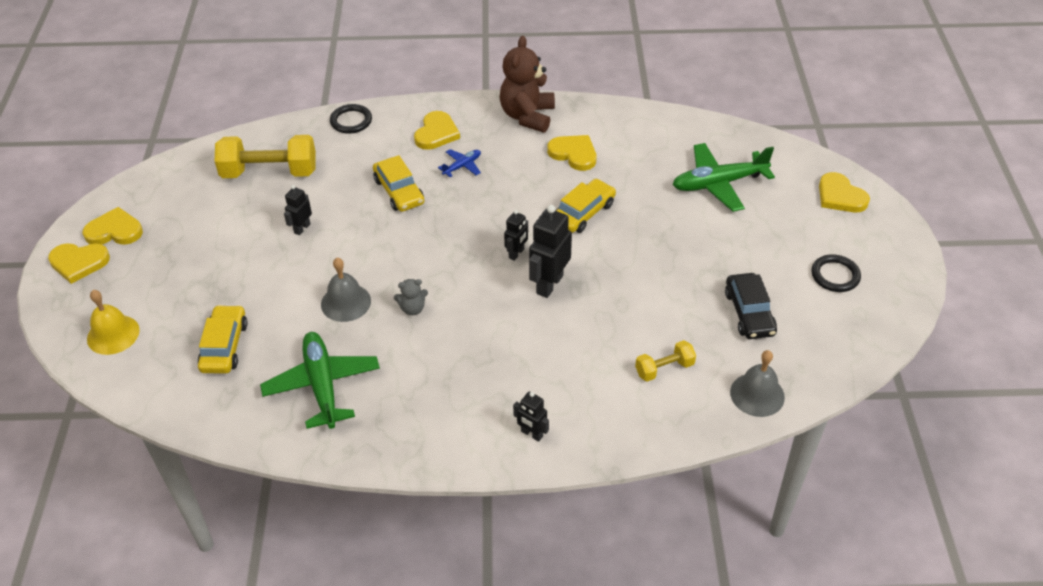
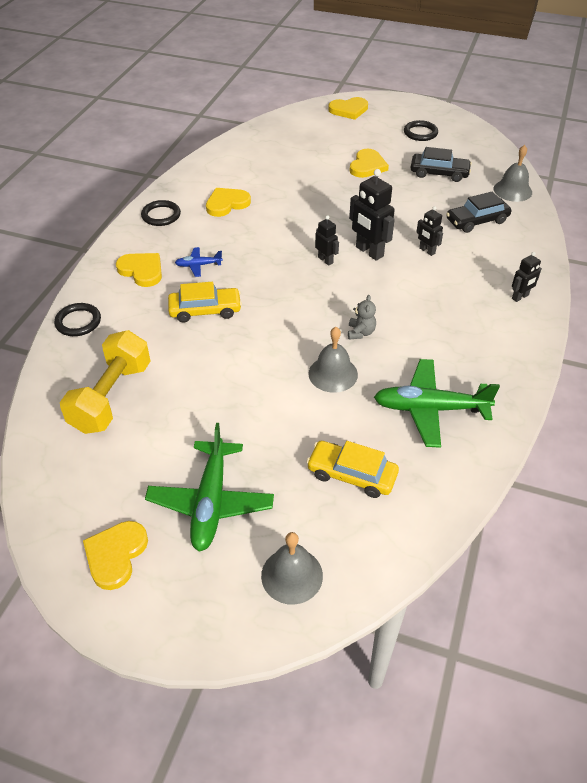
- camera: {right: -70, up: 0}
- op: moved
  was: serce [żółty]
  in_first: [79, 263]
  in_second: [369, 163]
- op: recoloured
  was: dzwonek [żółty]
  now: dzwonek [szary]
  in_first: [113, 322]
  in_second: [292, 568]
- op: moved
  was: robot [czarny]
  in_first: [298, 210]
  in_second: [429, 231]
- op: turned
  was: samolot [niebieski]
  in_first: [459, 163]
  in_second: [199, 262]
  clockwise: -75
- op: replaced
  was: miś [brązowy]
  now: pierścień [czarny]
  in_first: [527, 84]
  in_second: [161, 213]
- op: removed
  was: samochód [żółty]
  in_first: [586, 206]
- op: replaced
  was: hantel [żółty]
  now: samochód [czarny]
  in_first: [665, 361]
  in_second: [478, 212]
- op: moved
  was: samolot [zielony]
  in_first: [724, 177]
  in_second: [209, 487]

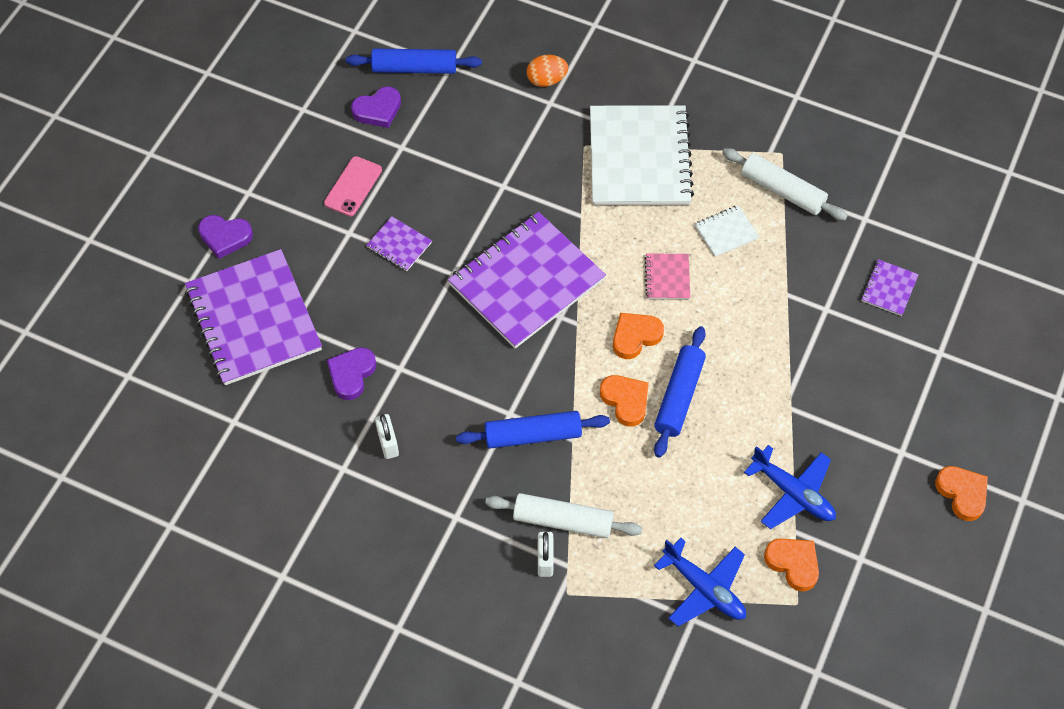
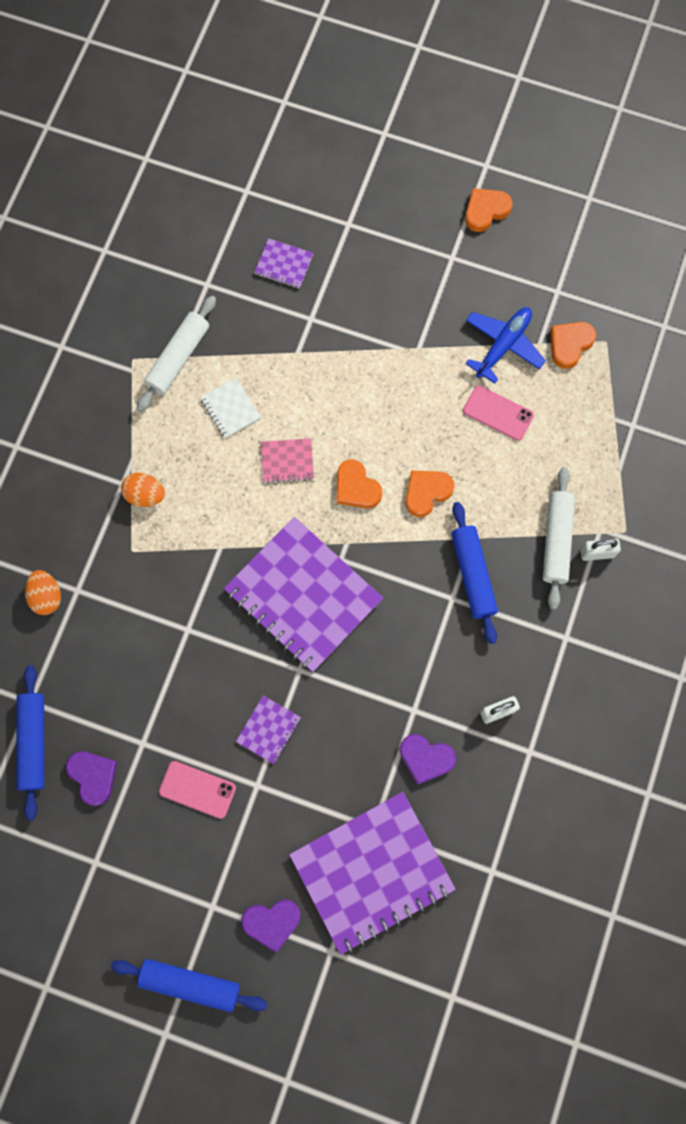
- camera: {right: -95, up: 15}
- op: turned
  was: serce [fioletowy]
  in_first: [225, 237]
  in_second: [271, 926]
  clockwise: 75
- op: replaced
  was: zeszyt [biały]
  now: jajko [pomarańczowy]
  in_first: [642, 155]
  in_second: [143, 490]
- op: moved
  was: wałek do ciasta [niebieski]
  in_first: [680, 392]
  in_second: [189, 985]
- op: removed
  was: samolot [niebieski]
  in_first: [700, 582]
- op: added
  now: telefon [różowy]
  in_second: [498, 413]

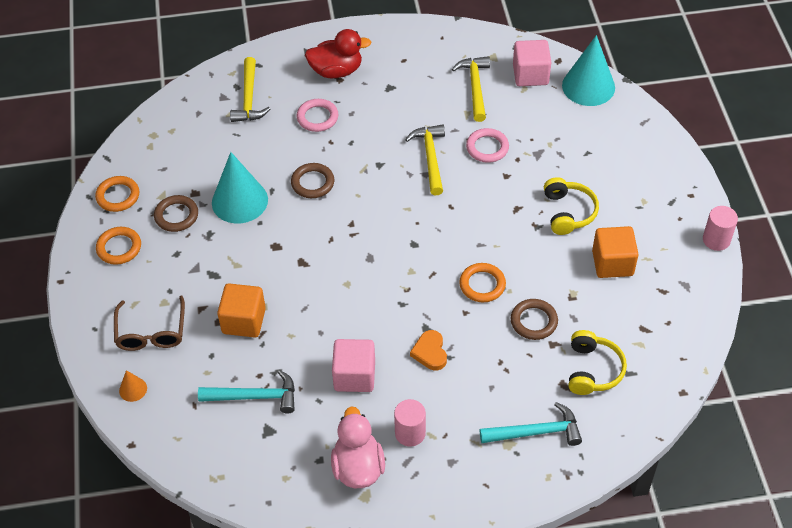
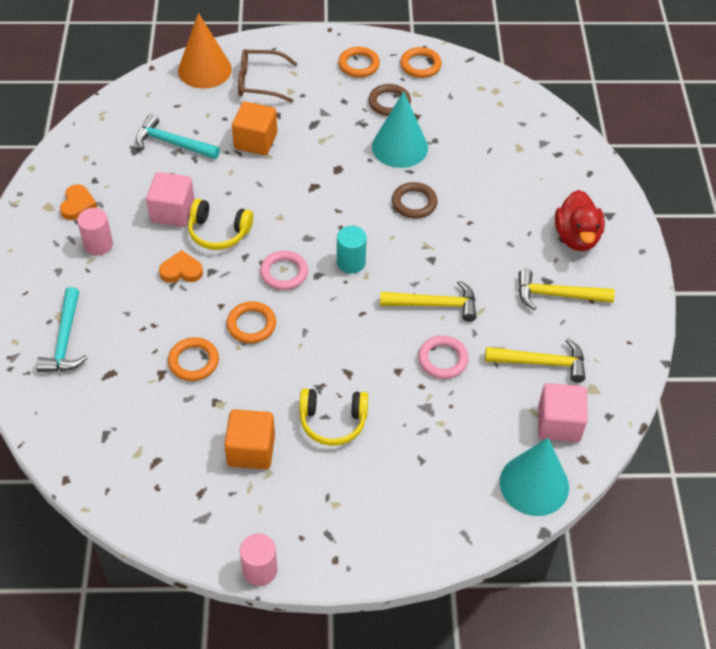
- camera: {right: 95, up: 0}
- op: resized
  was: stożek [pomarańczowy]
  in_first: [133, 386]
  in_second: [205, 50]
  ratio: 2.24
- op: turned
  was: młotek [turkusowy]
  in_first: [246, 392]
  in_second: [178, 136]
  clockwise: 105
- op: moved
  was: młotek [żółty]
  in_first: [250, 89]
  in_second: [567, 289]
- op: moved
  was: pierścień [różowy]
  in_first: [317, 115]
  in_second: [284, 270]
- op: replaced
  was: kaczka [różowy]
  now: serce [pomarańczowy]
  in_first: [358, 447]
  in_second: [78, 202]
- op: recoloured
  was: pierścień [brązowy]
  now: pierścień [pomarańczowy]
  in_first: [534, 319]
  in_second: [193, 359]
- op: moved
  was: słuchawki [żółty]
  in_first: [597, 362]
  in_second: [220, 224]
- op: added
  now: walec [turkusowy]
  in_second: [352, 250]

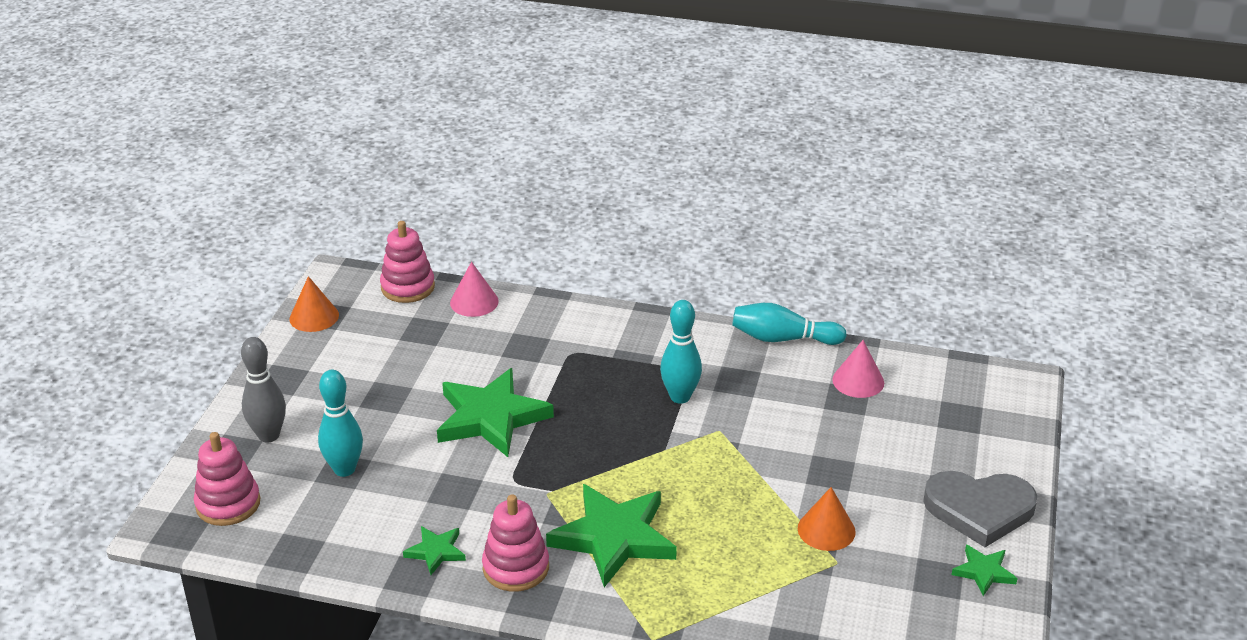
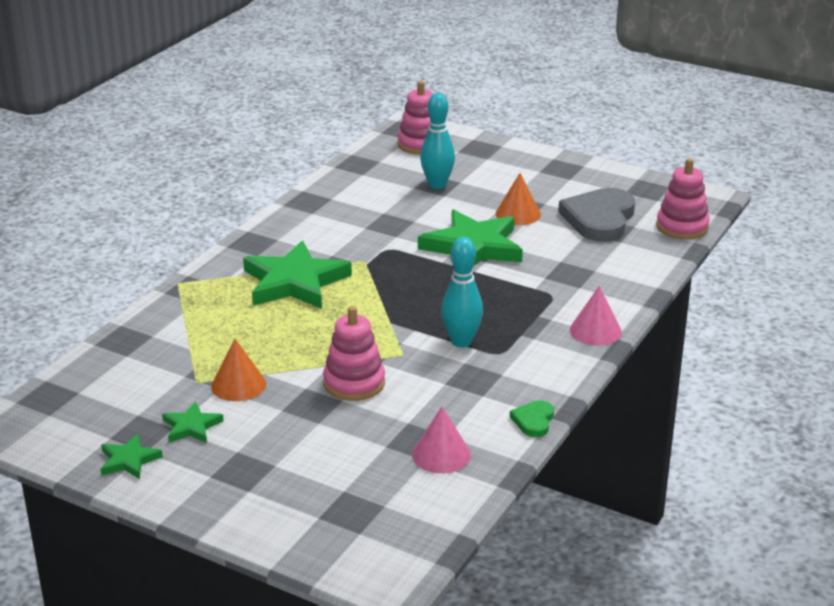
- camera: {right: 105, up: -5}
- op: removed
  was: kręgiel [szary]
  in_first: [263, 390]
- op: moved
  was: stożek [pomarańczowy]
  in_first: [314, 304]
  in_second: [518, 199]
- op: moved
  was: gwiazda [zielony]
  in_first: [434, 550]
  in_second: [193, 422]
- op: moved
  was: stożek [różowy]
  in_first: [474, 289]
  in_second: [596, 316]
- op: moved
  was: zabawka nakładanka [różowy]
  in_first: [515, 543]
  in_second: [354, 353]
- op: replaced
  was: kręgiel [turkusowy]
  now: serce [zielony]
  in_first: [789, 324]
  in_second: [532, 418]
- op: moved
  was: serce [szary]
  in_first: [980, 509]
  in_second: [596, 215]

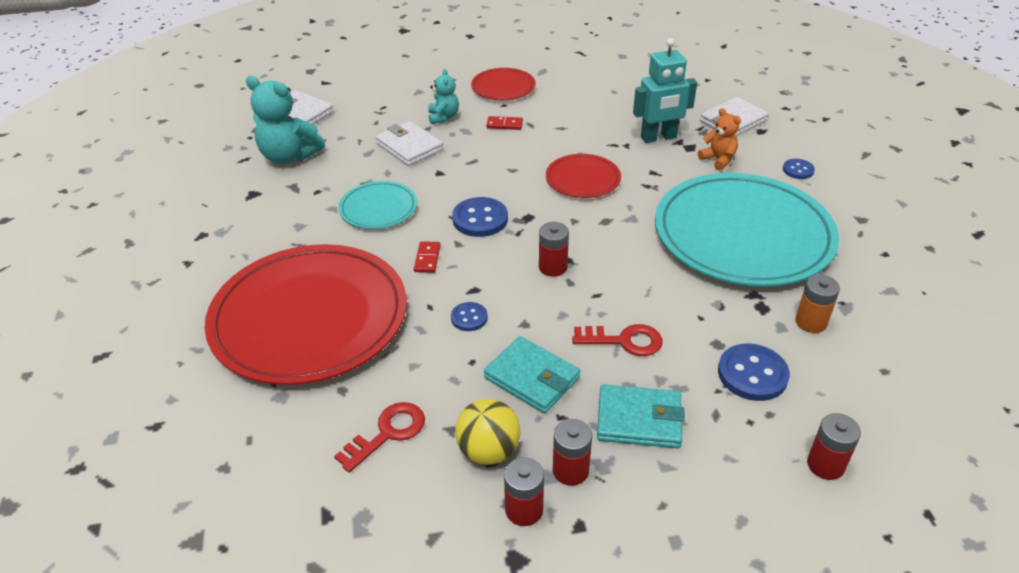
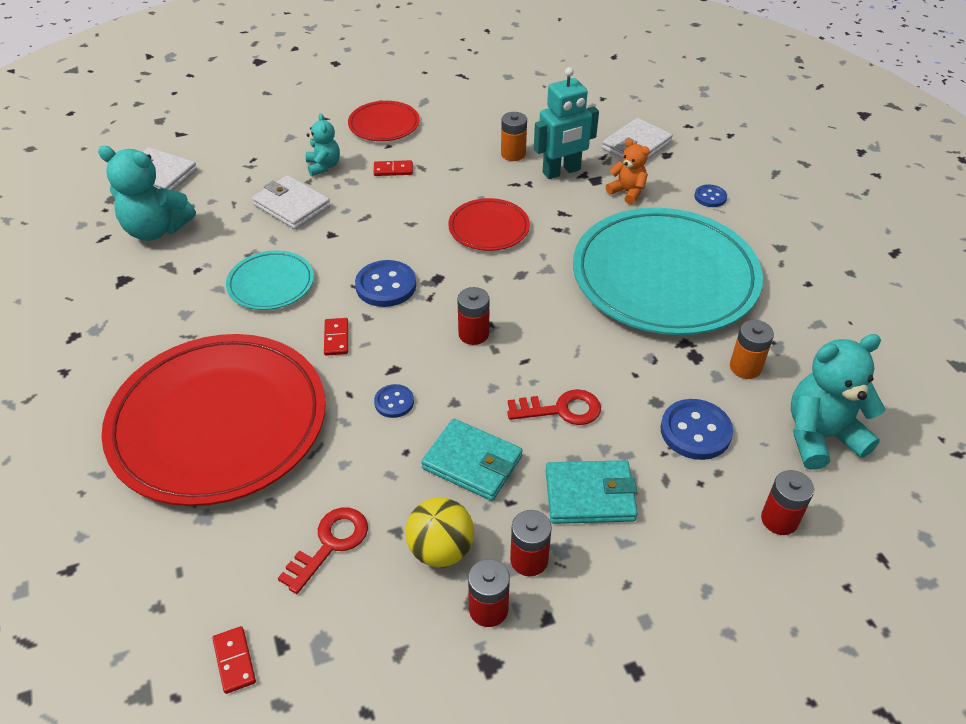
- camera: {right: -10, up: 5}
- op: added
  now: kostka domina [czerwony]
  in_second: [234, 660]
- op: added
  now: bateria [pomarańczowy]
  in_second: [514, 136]
- op: added
  now: miś [turkusowy]
  in_second: [838, 402]

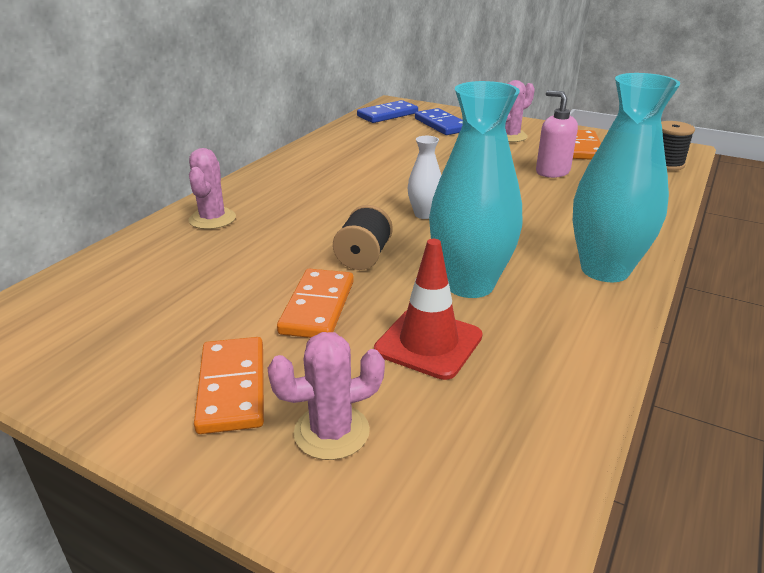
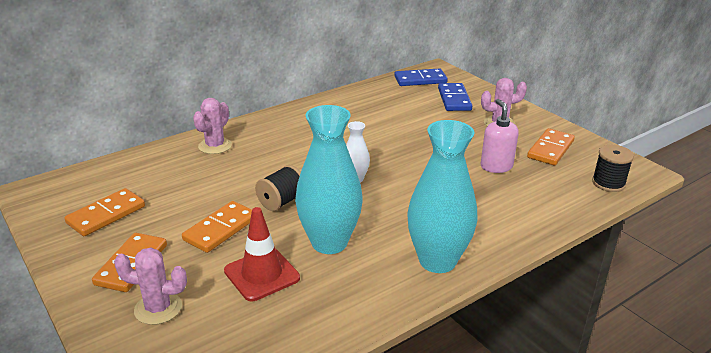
- camera: {right: 25, up: 0}
- op: added
  now: kostka domina [pomarańczowy]
  in_second: [104, 212]

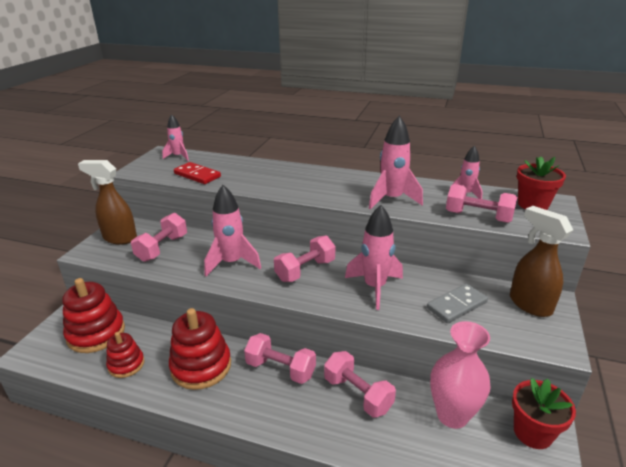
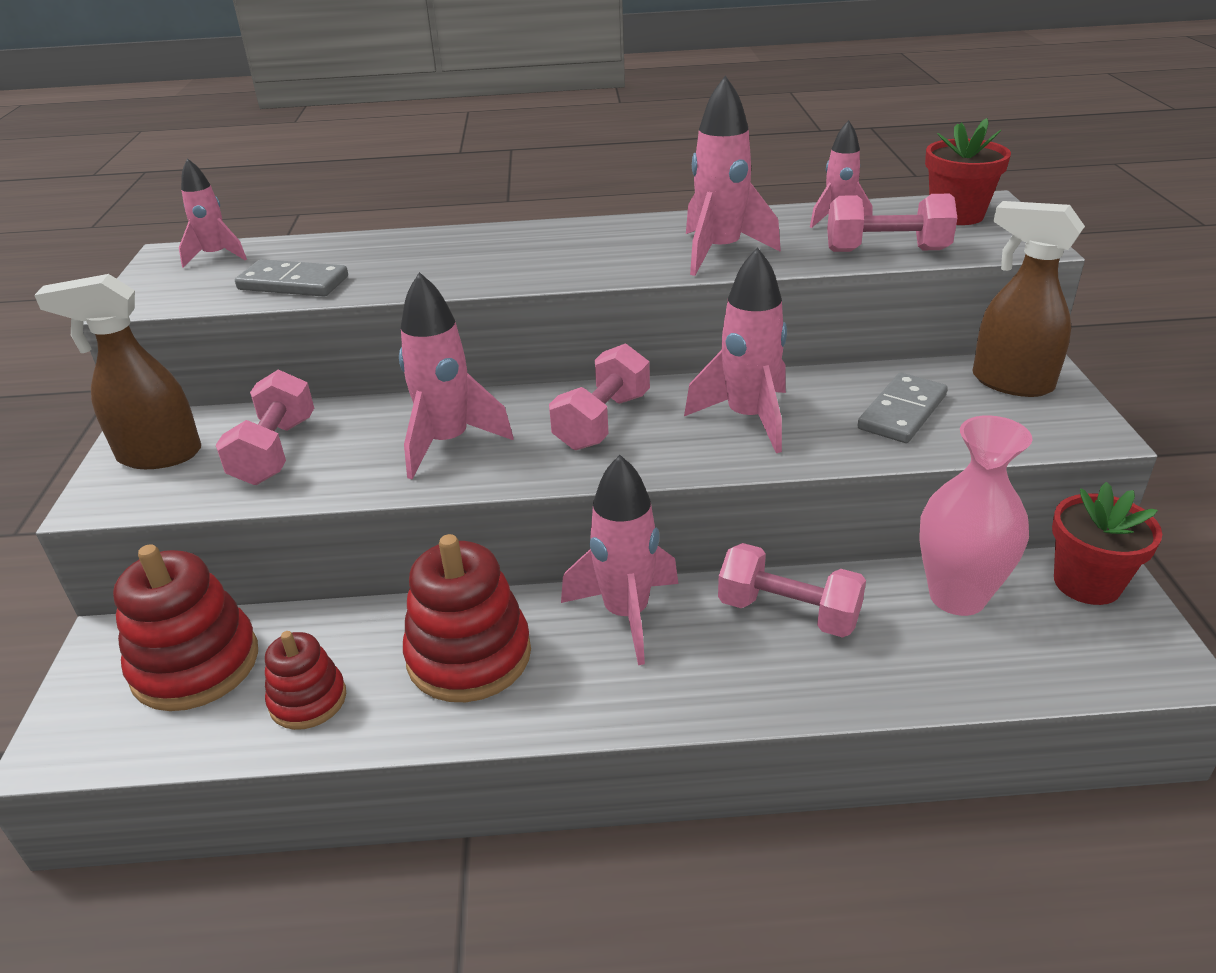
- camera: {right: -20, up: 5}
- op: recoloured
  was: kostka domina [czerwony]
  now: kostka domina [szary]
  in_first: [197, 173]
  in_second: [291, 278]
- op: replaced
  was: hantel [różowy]
  now: rakieta [różowy]
  in_first: [280, 358]
  in_second: [619, 560]

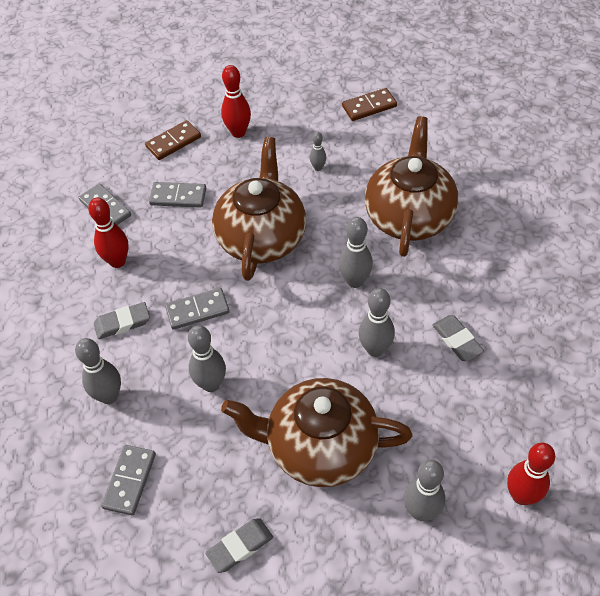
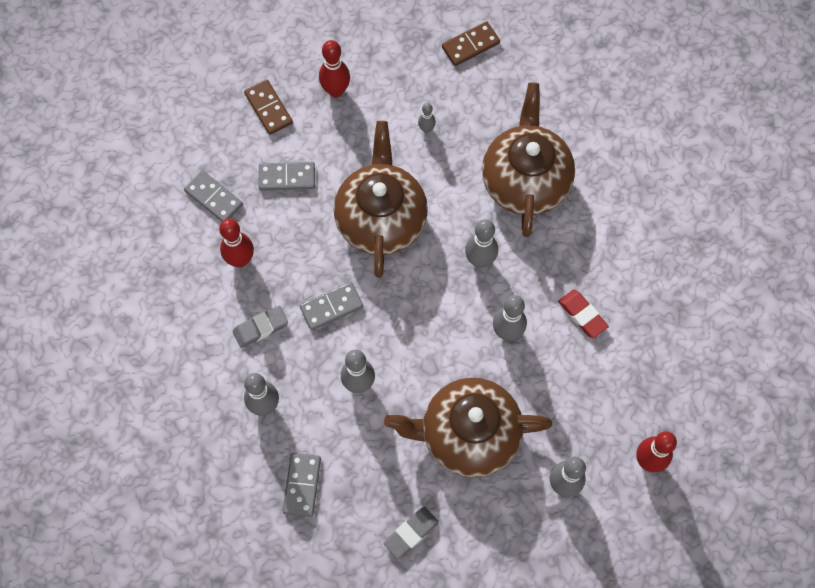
- camera: {right: -10, up: 15}
- op: turned
  was: kostka domina [brązowy]
  in_first: [173, 140]
  in_second: [268, 107]
  clockwise: -75
- op: recoloured
  was: gumka do mazania [szary]
  now: gumka do mazania [czerwony]
  in_first: [458, 338]
  in_second: [583, 314]

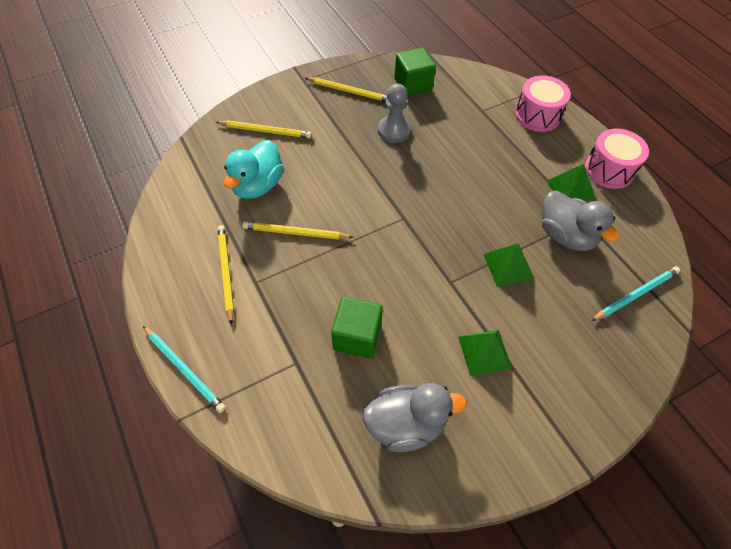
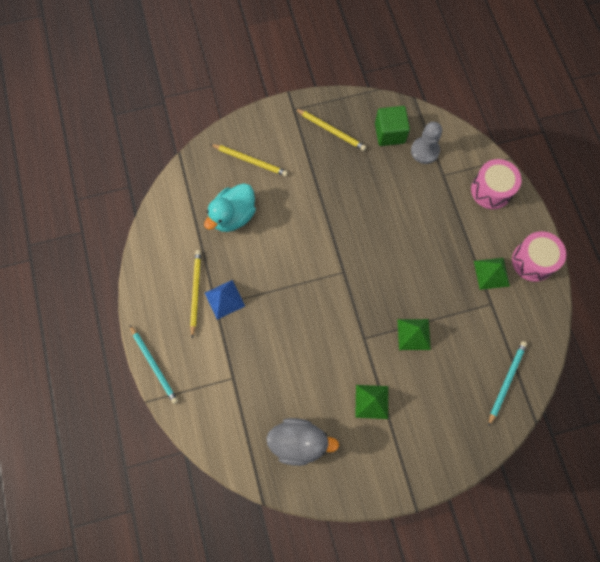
- camera: {right: 15, up: 15}
- op: removed
  was: ołówek [żółty]
  in_first: [298, 231]
- op: removed
  was: sześcian [zielony]
  in_first: [357, 327]
- op: moved
  was: pionek [szary]
  in_first: [394, 113]
  in_second: [426, 143]
- op: removed
  was: kaczka [szary]
  in_first: [580, 221]
- op: turned
  was: ołówek [turkusowy]
  in_first: [635, 294]
  in_second: [507, 384]
  clockwise: -45
- op: added
  now: piramida [niebieski]
  in_second: [225, 300]

